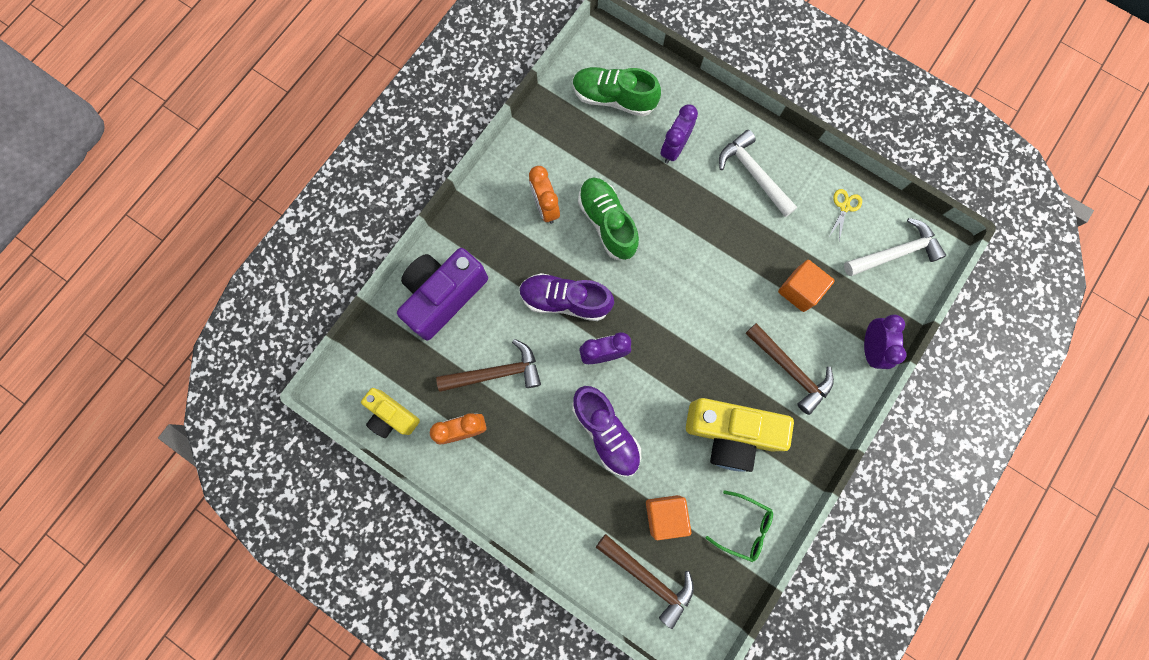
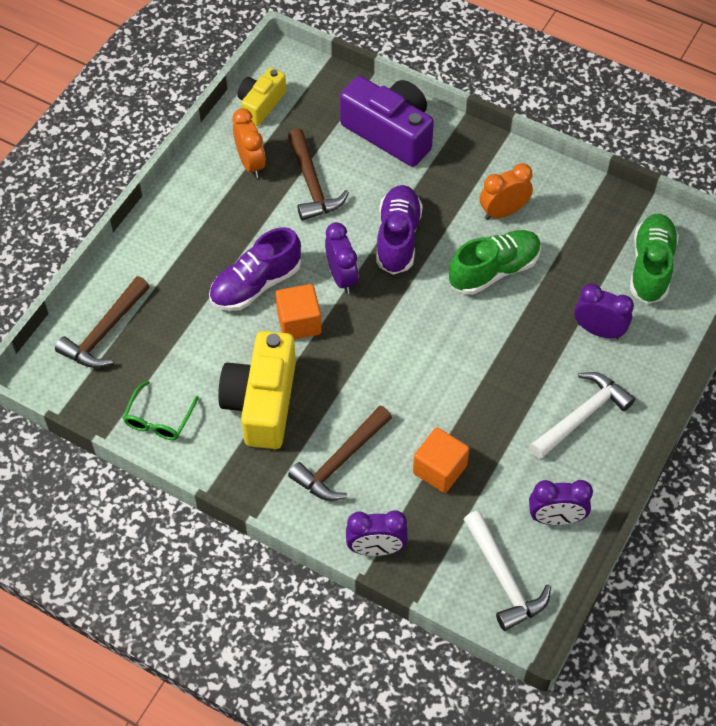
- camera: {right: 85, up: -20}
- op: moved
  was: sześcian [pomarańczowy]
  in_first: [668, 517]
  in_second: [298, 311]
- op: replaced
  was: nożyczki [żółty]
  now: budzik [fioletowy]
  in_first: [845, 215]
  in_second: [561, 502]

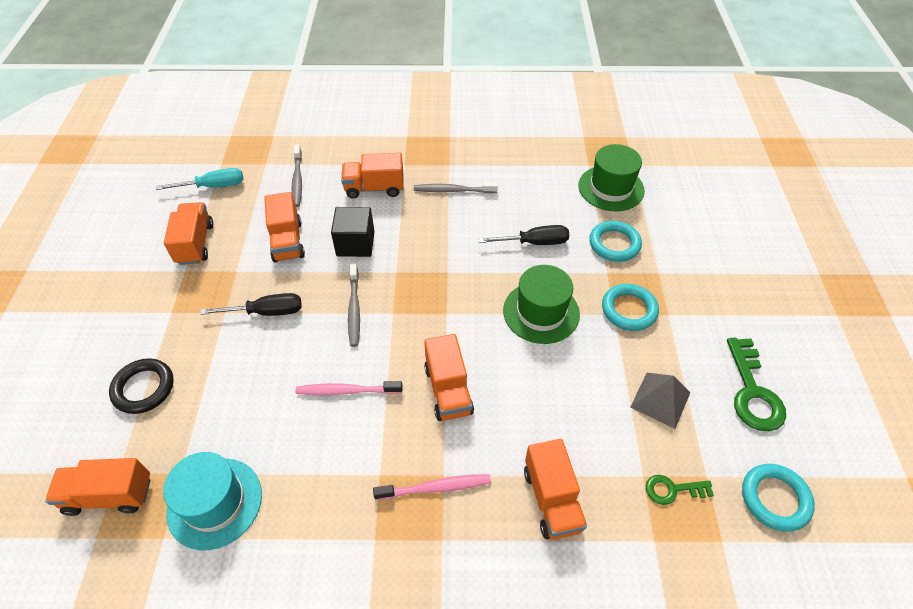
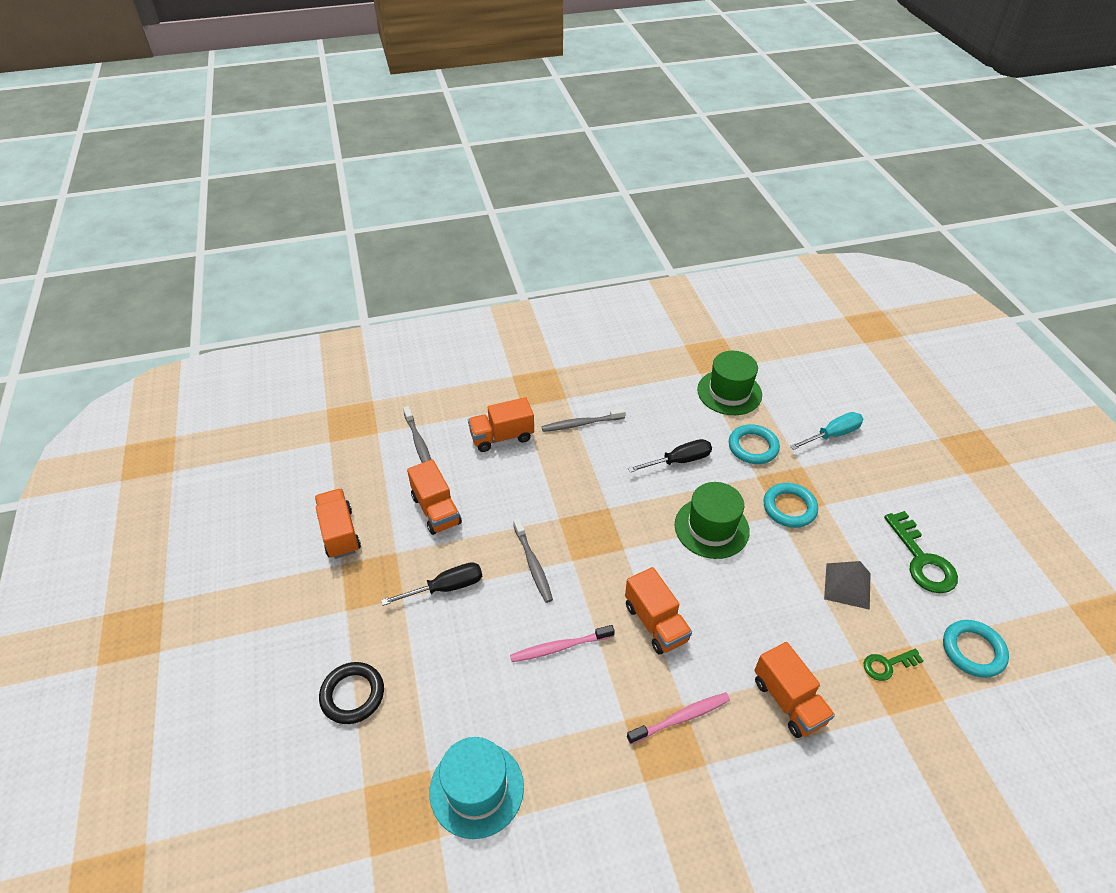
- camera: {right: -15, up: -5}
- op: removed
  was: ciężarówka [pomarańczowy]
  in_first: [98, 487]
- op: moved
  was: śrubokręt [turkusowy]
  in_first: [199, 179]
  in_second: [826, 431]
- op: removed
  was: sześcian [czarny]
  in_first: [353, 232]

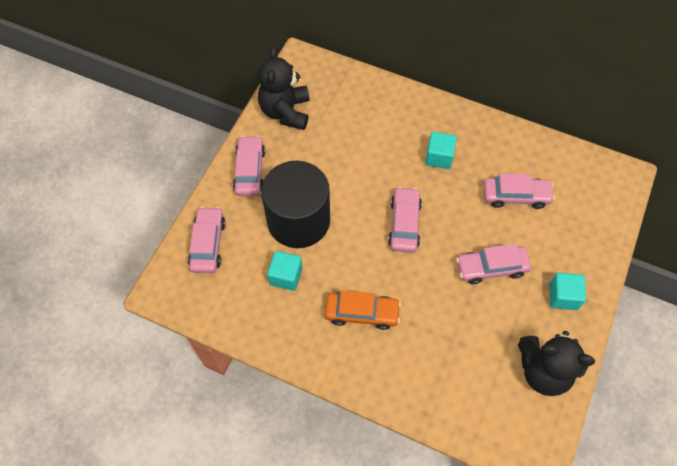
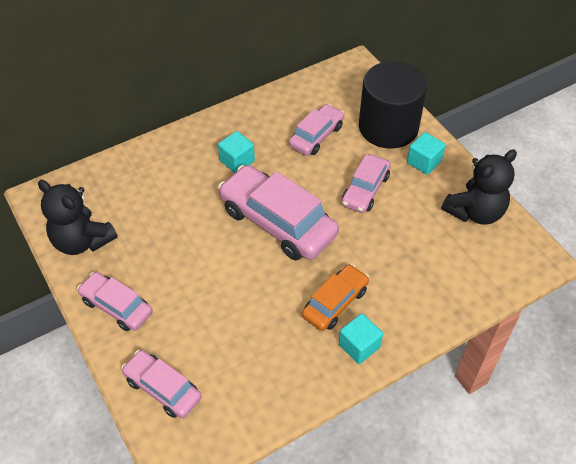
- camera: {right: -55, up: -10}
- op: moved
  was: walec [czarny]
  in_first: [295, 204]
  in_second: [393, 105]
- op: moved
  was: sześcian [turkusowy]
  in_first: [284, 271]
  in_second: [361, 338]
- op: resized
  was: samochód [różowy]
  in_first: [405, 220]
  in_second: [278, 212]
  ratio: 1.73

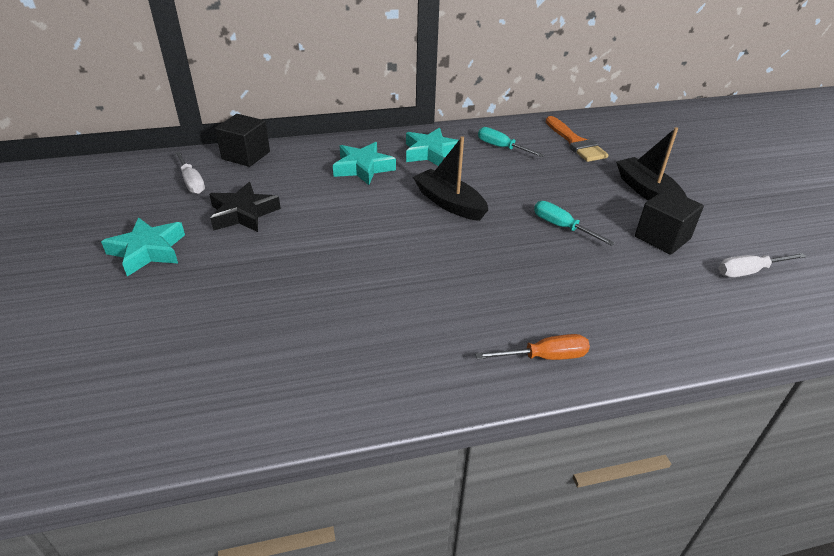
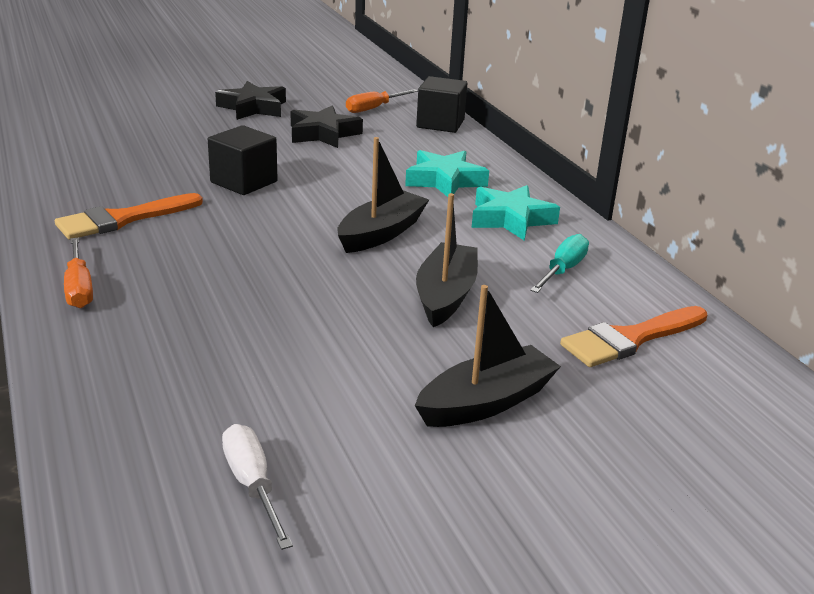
- camera: {right: 80, up: -10}
- op: recoloured
  was: gwiazda [turkusowy]
  now: gwiazda [czarny]
  in_first: [143, 247]
  in_second: [250, 100]
- op: recoloured
  was: śrubokręt [biały]
  now: śrubokręt [pomarańczowy]
  in_first: [190, 172]
  in_second: [382, 101]
- op: removed
  was: śrubokręt [turkusowy]
  in_first: [574, 223]
- op: moved
  was: sześcian [czarny]
  in_first: [669, 222]
  in_second: [243, 160]
- op: added
  now: pędzel [pomarańczowy]
  in_second: [129, 216]
- op: added
  now: łódka [czarny]
  in_second: [447, 260]

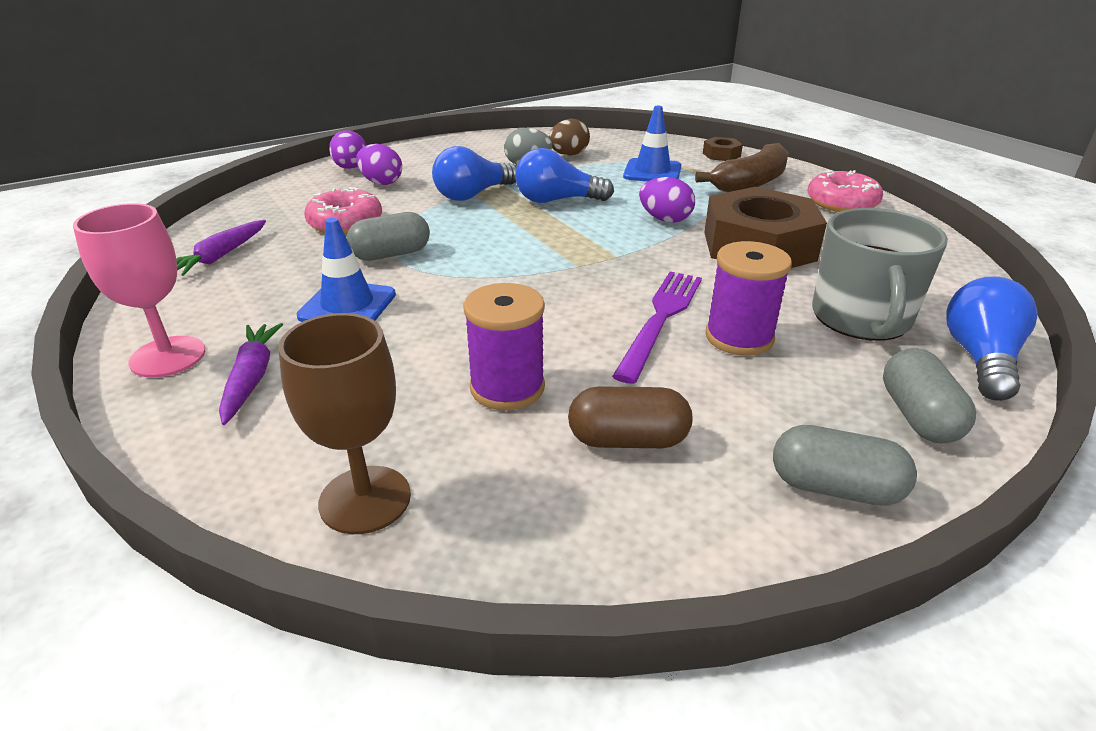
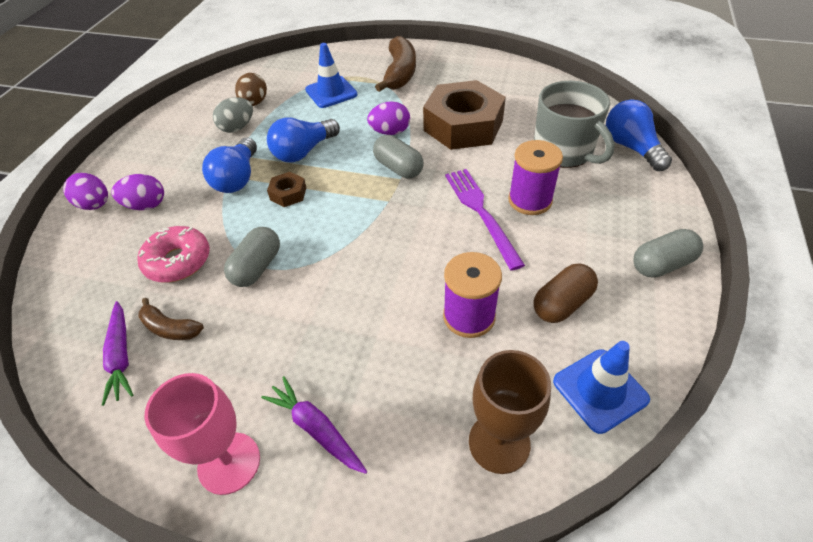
- camera: {right: -40, up: 15}
- op: moved
  was: pachołek [niebieski]
  in_first: [346, 270]
  in_second: [601, 387]
- op: moved
  was: nakrętka [brązowy]
  in_first: [723, 149]
  in_second: [286, 189]
- op: removed
  was: donut [różowy]
  in_first: [845, 191]
- op: moved
  was: kapsułka [szary]
  in_first: [929, 395]
  in_second: [398, 156]
- op: added
  now: banan [brązowy]
  in_second: [171, 319]

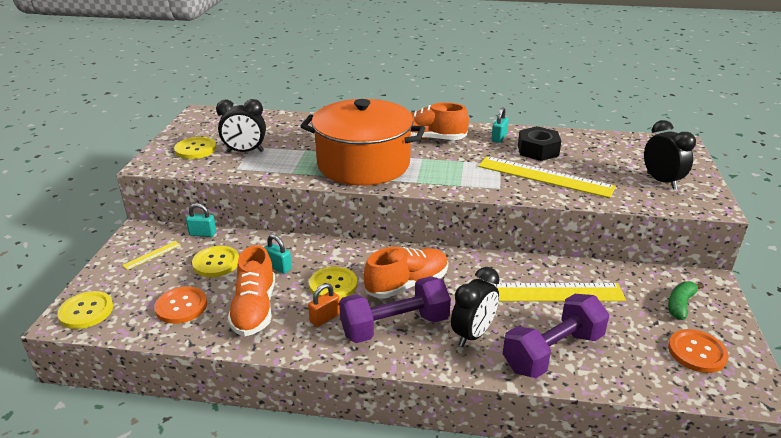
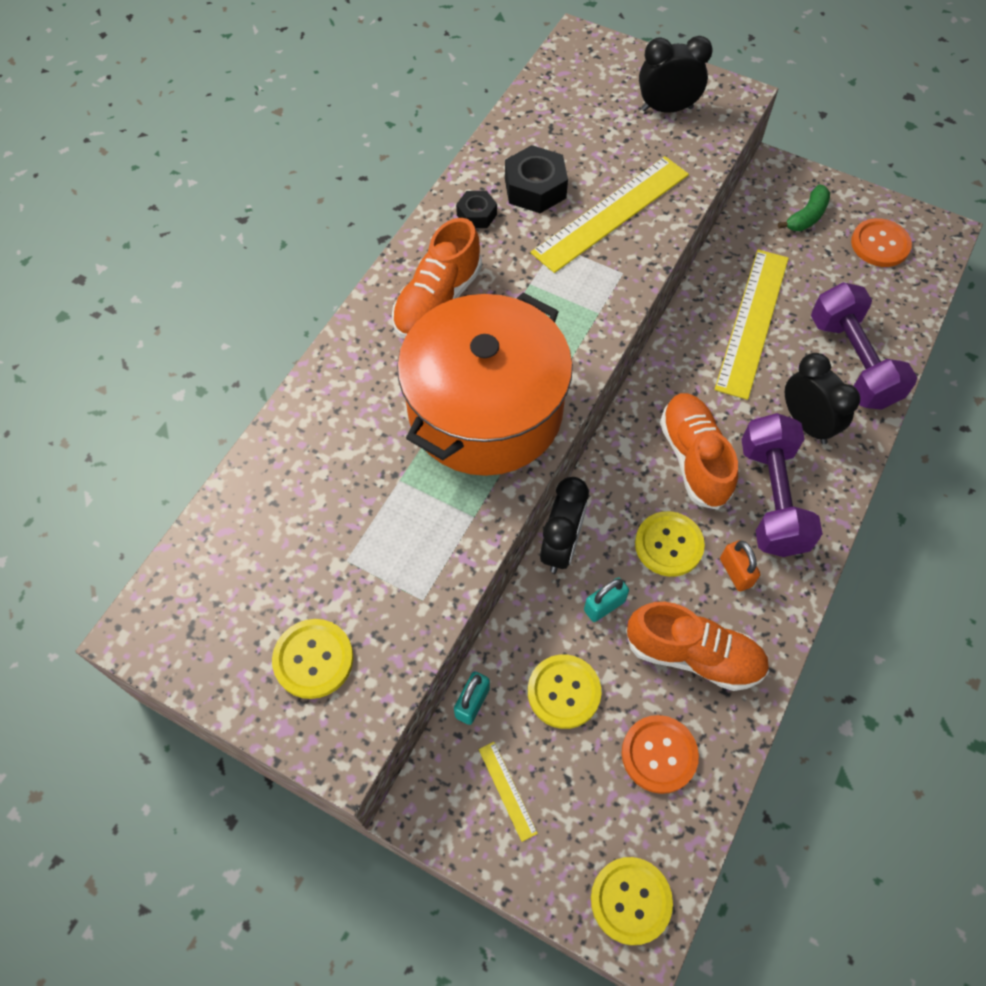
- camera: {right: -70, up: 30}
- op: moved
  was: budzik [czarny]
  in_first: [241, 126]
  in_second: [564, 525]
- op: replaced
  was: kłódka [turkusowy]
  now: nakrętka [czarny]
  in_first: [500, 125]
  in_second: [476, 209]
- op: turned
  was: banan [zielony]
  in_first: [686, 301]
  in_second: [804, 208]
  clockwise: -105

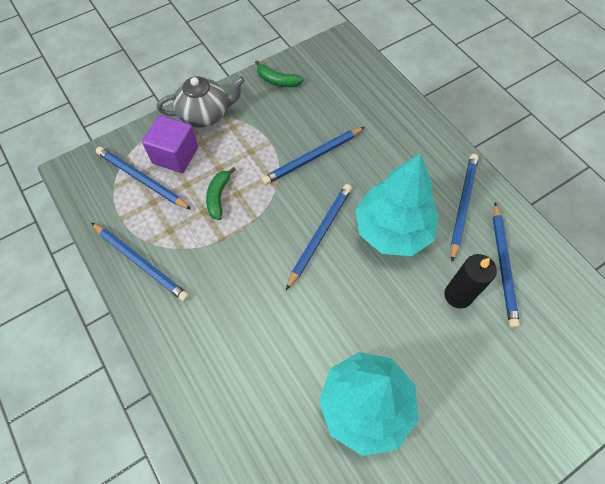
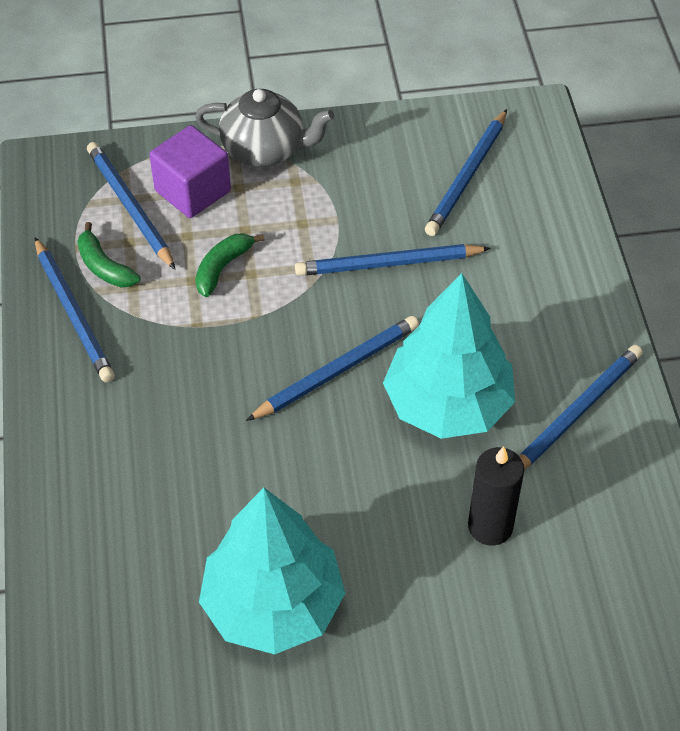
- camera: {right: 25, up: -10}
- op: moved
  was: banan [zielony]
  in_first: [279, 73]
  in_second: [108, 255]
- op: moved
  was: ołówek [niebieski]
  in_first: [506, 265]
  in_second: [466, 172]

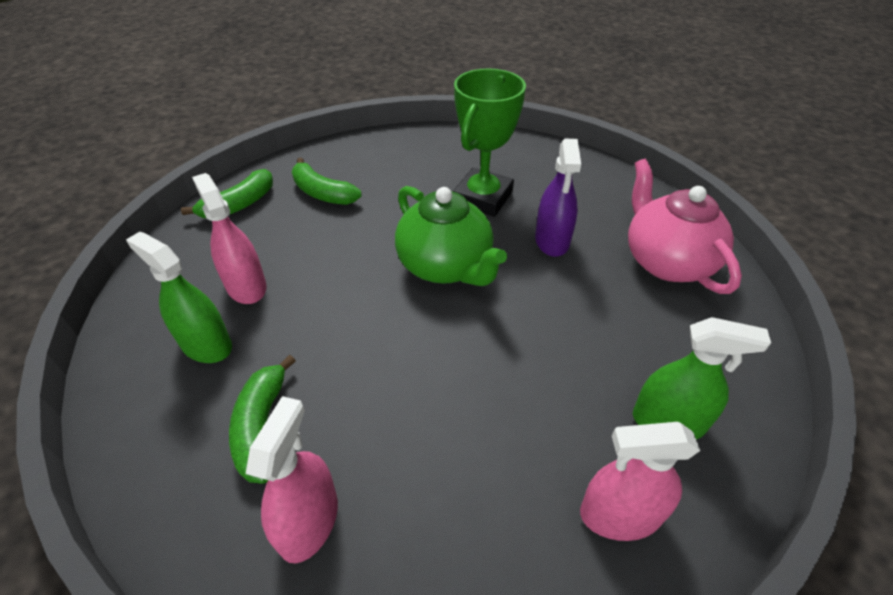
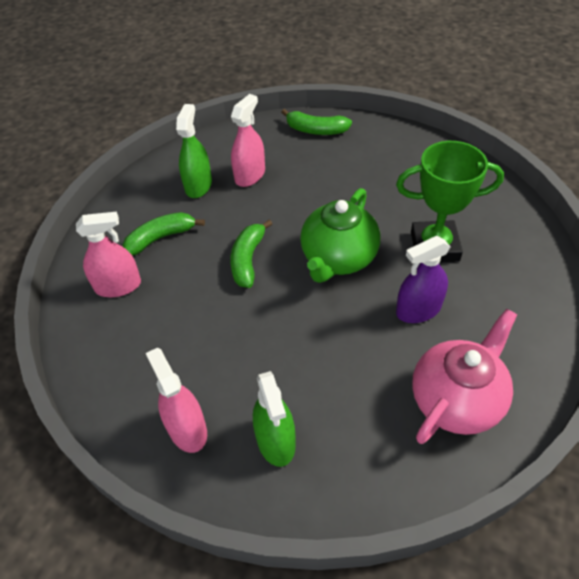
- camera: {right: 65, up: 5}
- op: moved
  was: banan [zielony]
  in_first: [327, 181]
  in_second: [251, 254]

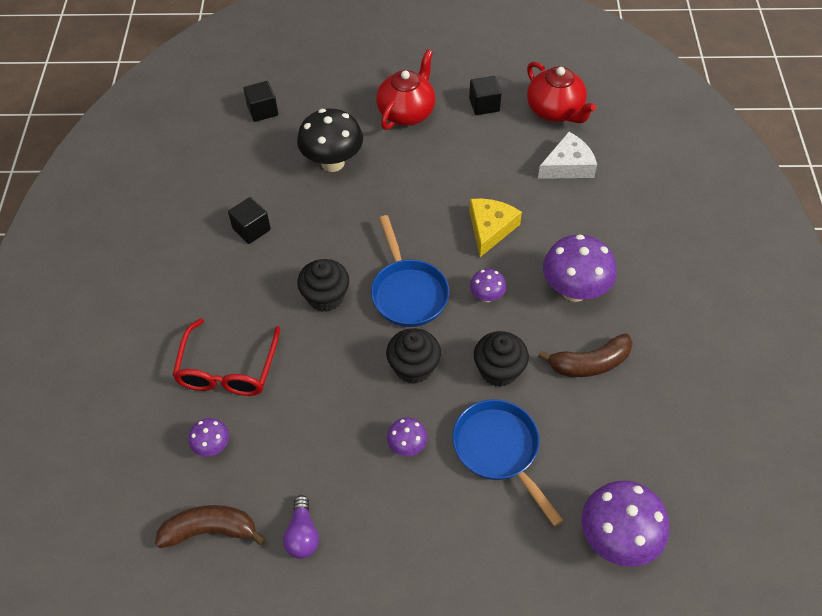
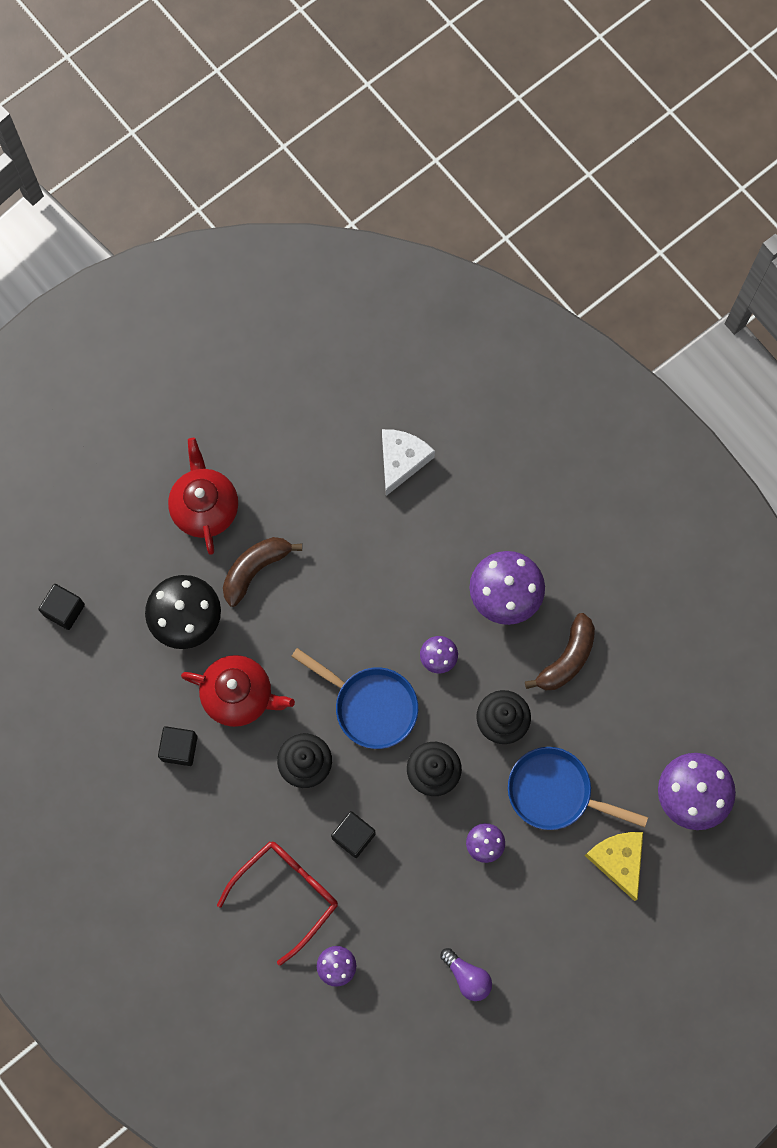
- camera: {right: -40, up: 20}
- op: moved
  was: banan [brązowy]
  in_first: [210, 526]
  in_second: [262, 572]
- op: turned
  was: okulary [czerwony]
  in_first: [226, 357]
  in_second: [277, 903]
  clockwise: -105
- op: moved
  was: sześcian [czarny]
  in_first: [485, 95]
  in_second: [353, 834]
- op: moved
  was: ser [żółty]
  in_first: [495, 227]
  in_second: [614, 866]
- op: moved
  was: imbryk [czerwony]
  in_first: [561, 92]
  in_second: [238, 691]

